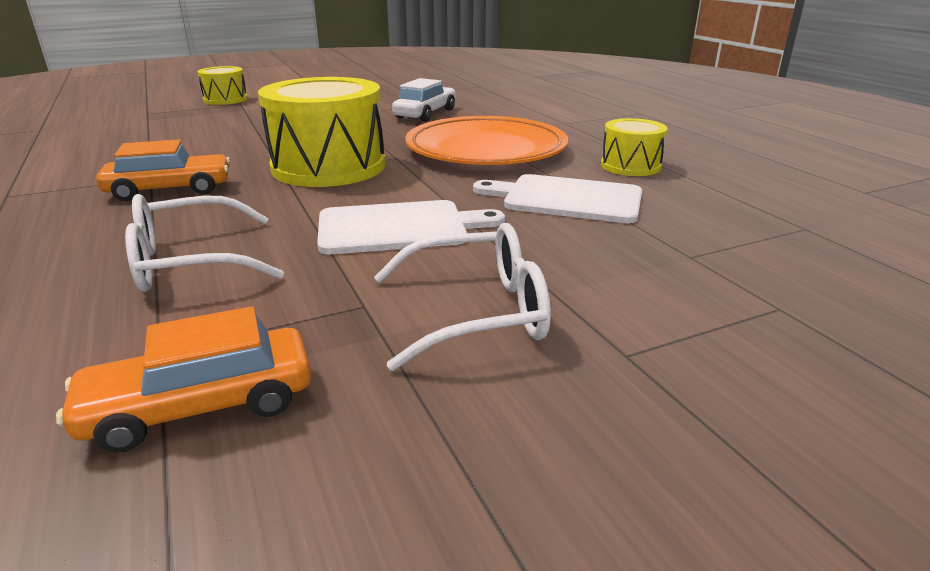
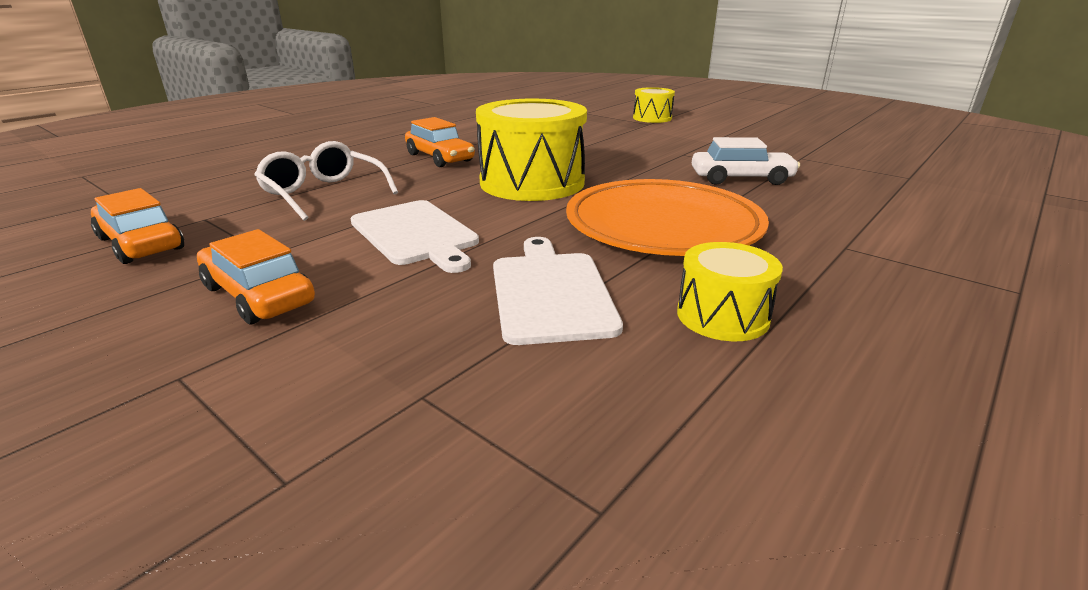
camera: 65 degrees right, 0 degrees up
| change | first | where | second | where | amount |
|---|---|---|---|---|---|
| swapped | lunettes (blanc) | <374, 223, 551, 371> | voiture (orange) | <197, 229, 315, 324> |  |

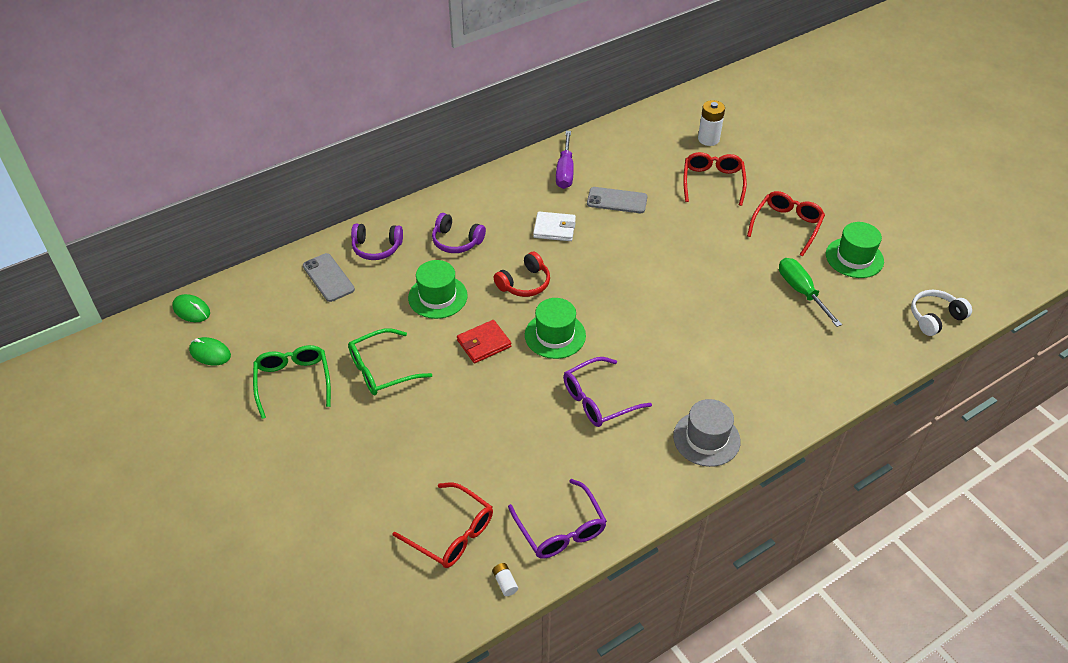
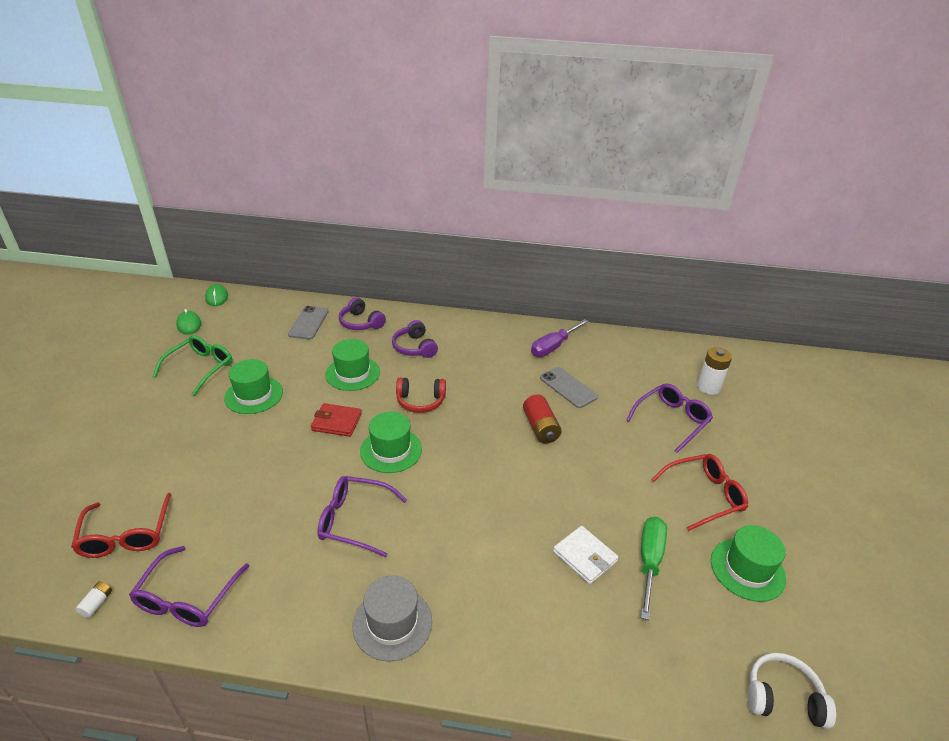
camera: 40 degrees right, 10 degrees down
| change | first | where | second | where | amount |
|---|---|---|---|---|---|
| swapped | lunettes (vert) | <348, 328, 432, 395> | chapeau (vert) | <224, 359, 283, 414> |  |
| shifted | portefeuille (blanc) | <533, 212, 576, 241> |  | <553, 526, 619, 584> |  |
| repainted | lunettes (rouge) | <683, 152, 747, 206> | lunettes (violet) | <626, 384, 713, 453> |  |
| new |  |  | pile (rouge) | <523, 394, 562, 444> |  |

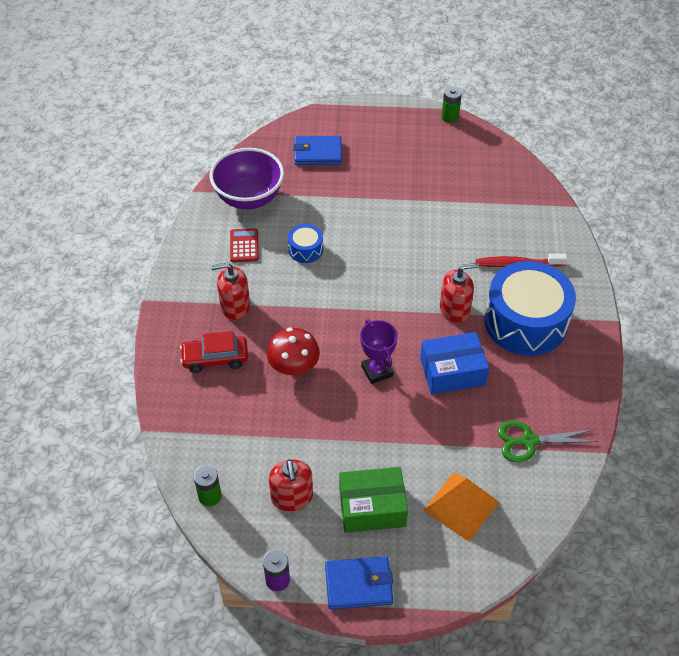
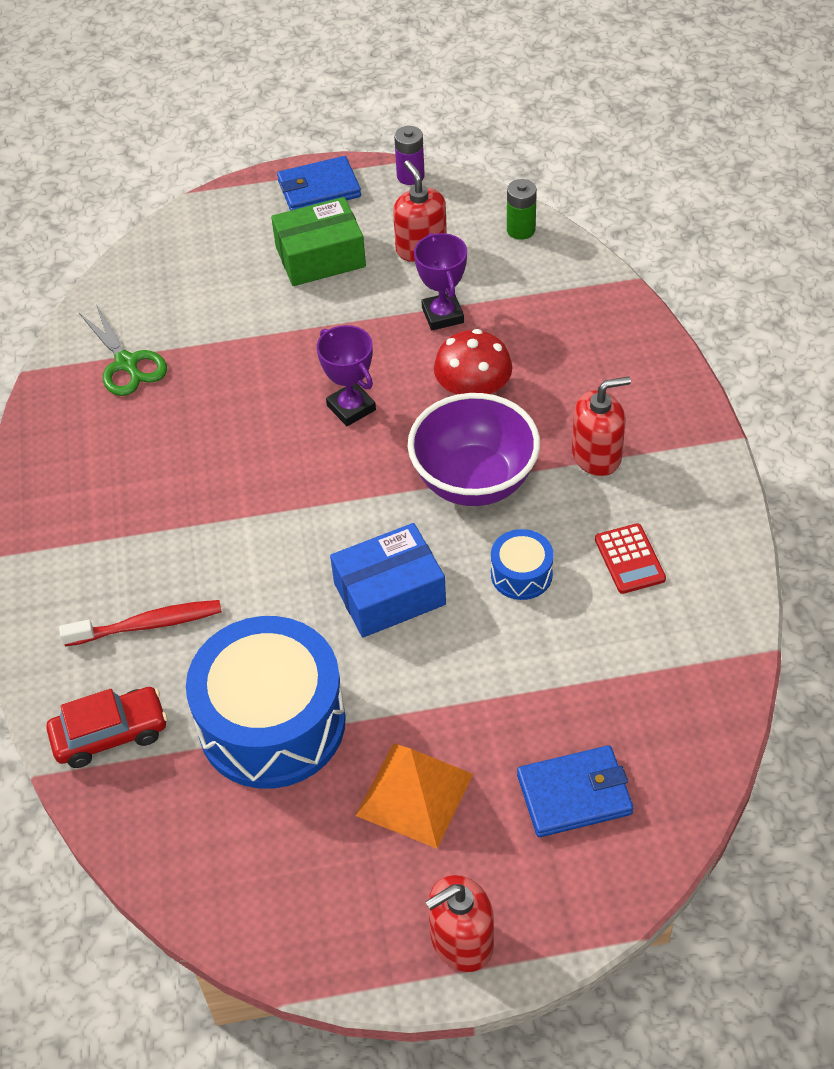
camera: 170 degrees right, 0 degrees up
| change | first | where | second | where | amount |
|---|---|---|---|---|---|
| shifted | voiture (rouge) | <180, 331, 248, 373> |  | <46, 687, 167, 768> |  |
| shifted | bol (violet) | <209, 148, 284, 209> |  | <408, 393, 540, 506> |  |
| shifted | boîte (bleu) | <420, 332, 489, 395> |  | <330, 523, 446, 638> |  |
| shifted | pyramide (orange) | <423, 472, 499, 542> |  | <355, 743, 473, 848> |  |
| shifted | distributeur de savon (rouge) | <440, 263, 479, 323> |  | <425, 875, 494, 972> |  |
| gone | pile (vert) | <441, 87, 462, 123> |  |  |  |
| shifted | tambour (bleu) | <485, 261, 576, 356> |  | <186, 616, 346, 789> |  |
| rotated | ciseaux (vert) | <498, 421, 597, 462> |  | <79, 304, 167, 396> | 75 degrees clockwise |
| new |  |  | trophée (violet) | <414, 233, 467, 330> |  |

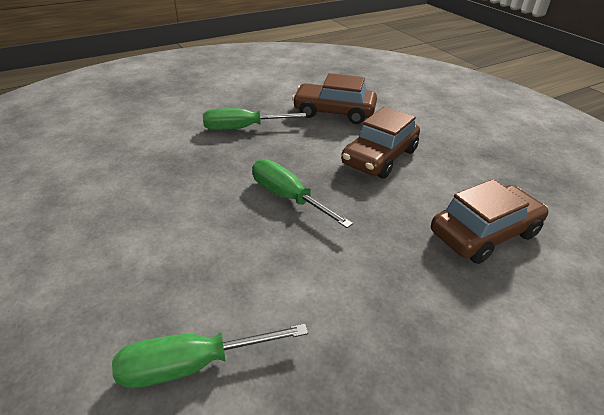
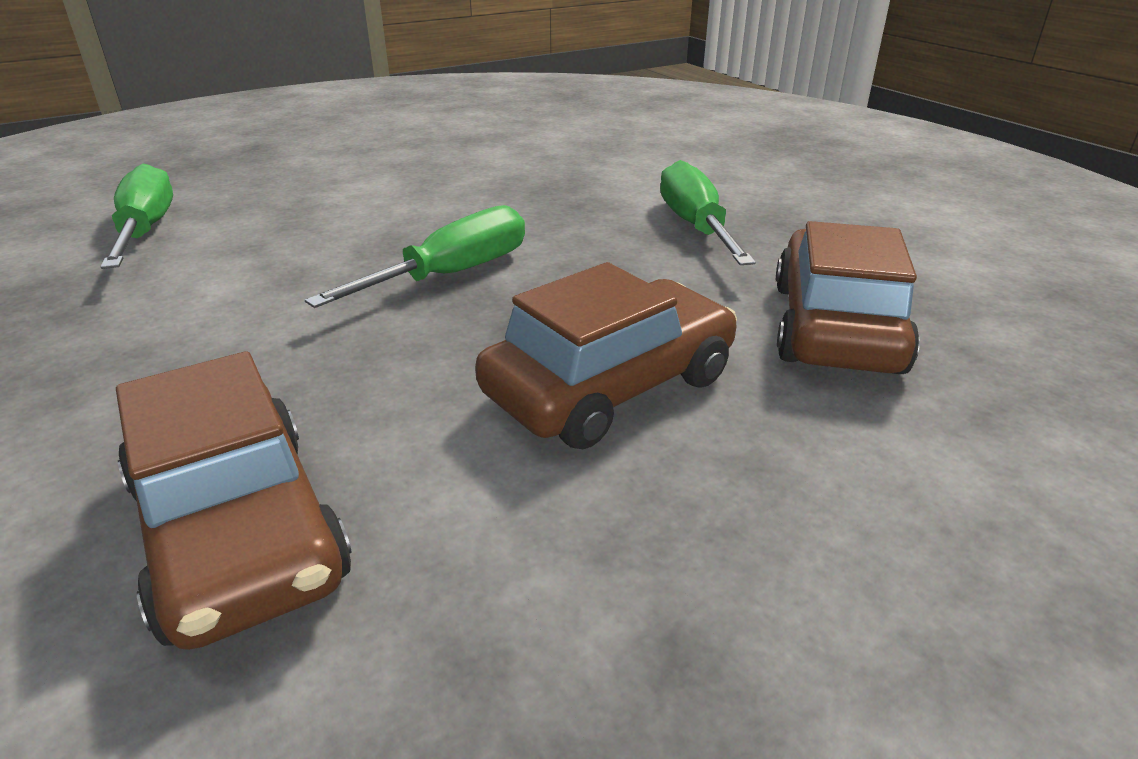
camera: 90 degrees right, 5 degrees down
| change | first | where | second | where | amount |
|---|---|---|---|---|---|
| rotated | voiture (marron) | <341, 106, 420, 179> |  | <475, 262, 737, 449> | 105 degrees clockwise |

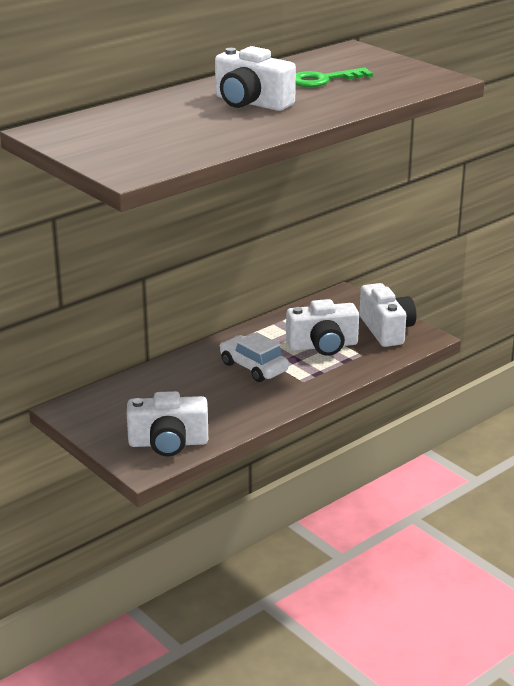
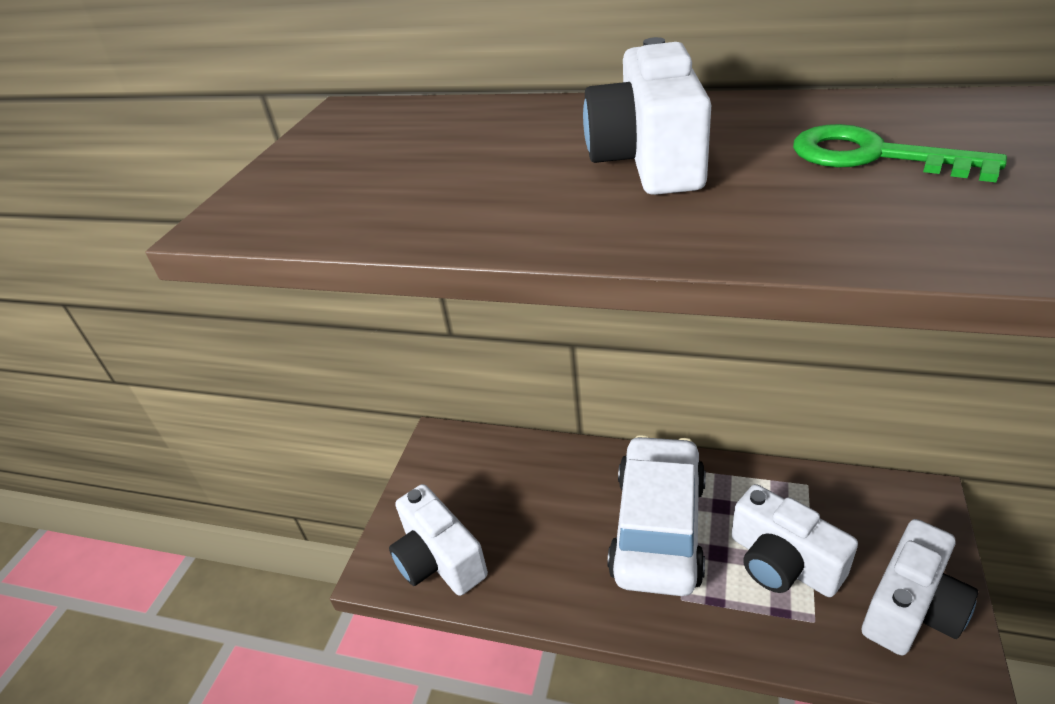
camera: 60 degrees right, 10 degrees up
| change | first | where | second | where | amount |
|---|---|---|---|---|---|
| scaled | voiture (blanc) | <220, 332, 289, 382> |  | <608, 435, 706, 596> | x1.64 |

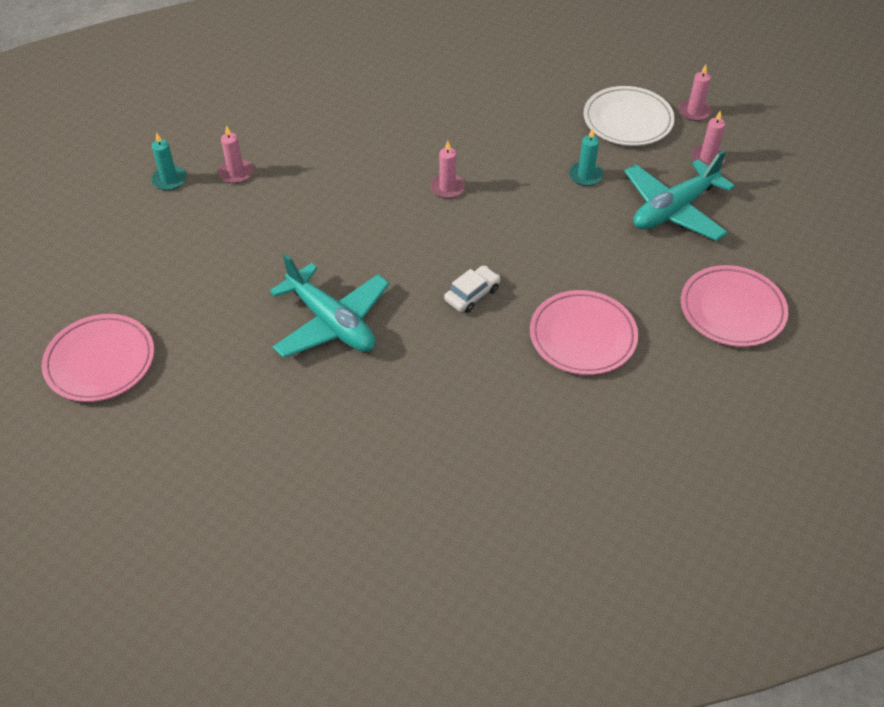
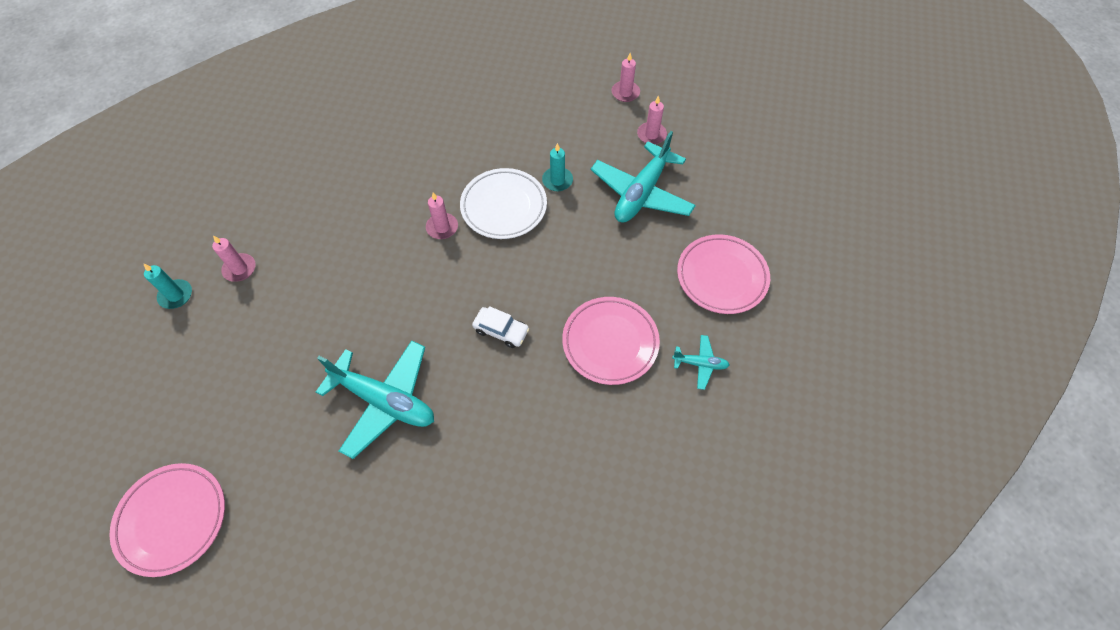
camera: 20 degrees left, 10 degrees up
| change | first | where | second | where | amount |
|---|---|---|---|---|---|
| rotated | voiture (blanc) | <444, 266, 500, 313> |  | <472, 306, 529, 348> | 90 degrees clockwise |
| shifted | assiette (blanc) | <583, 86, 675, 146> |  | <460, 168, 547, 239> |  |
| new |  |  | avion (turquoise) | <672, 335, 730, 390> |  |

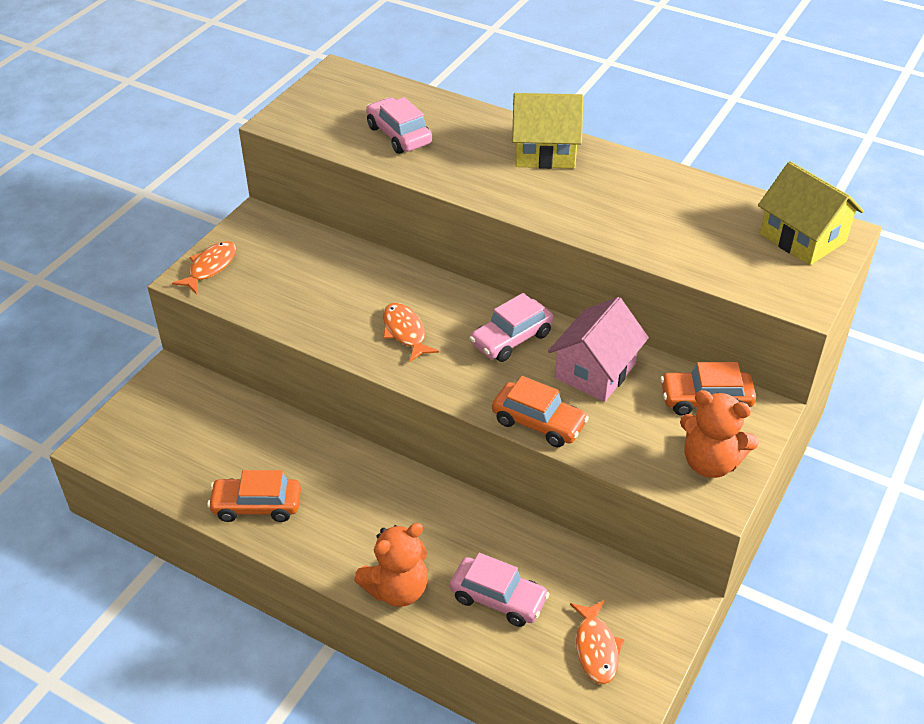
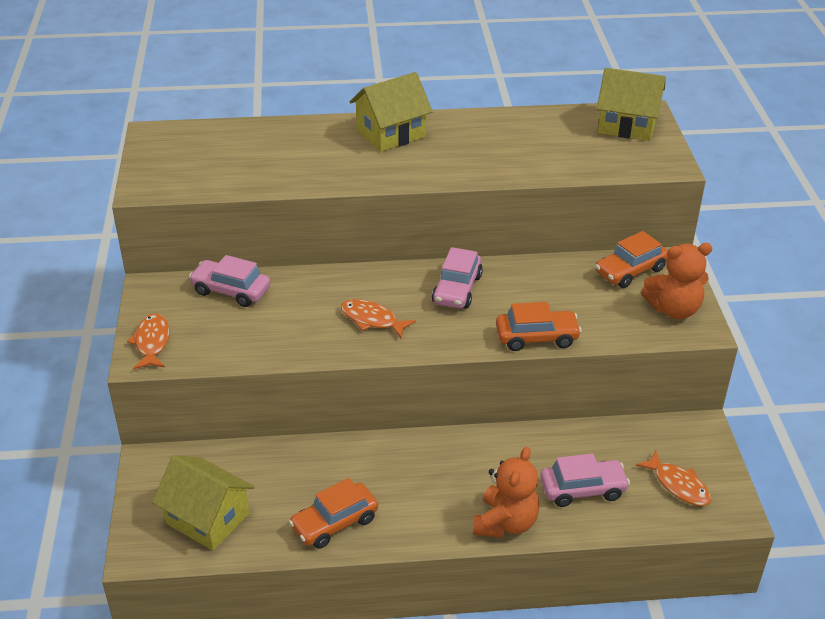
camera: 35 degrees left, 5 degrees down
| change | first | where | second | where | amount |
|---|---|---|---|---|---|
| shifted | voiture (rose) | <366, 97, 432, 154> |  | <189, 255, 270, 307> |  |
| gone | maison (rose) | <548, 297, 649, 402> |  |  |  |
| new |  |  | maison (jaune) | <152, 455, 254, 550> |  |

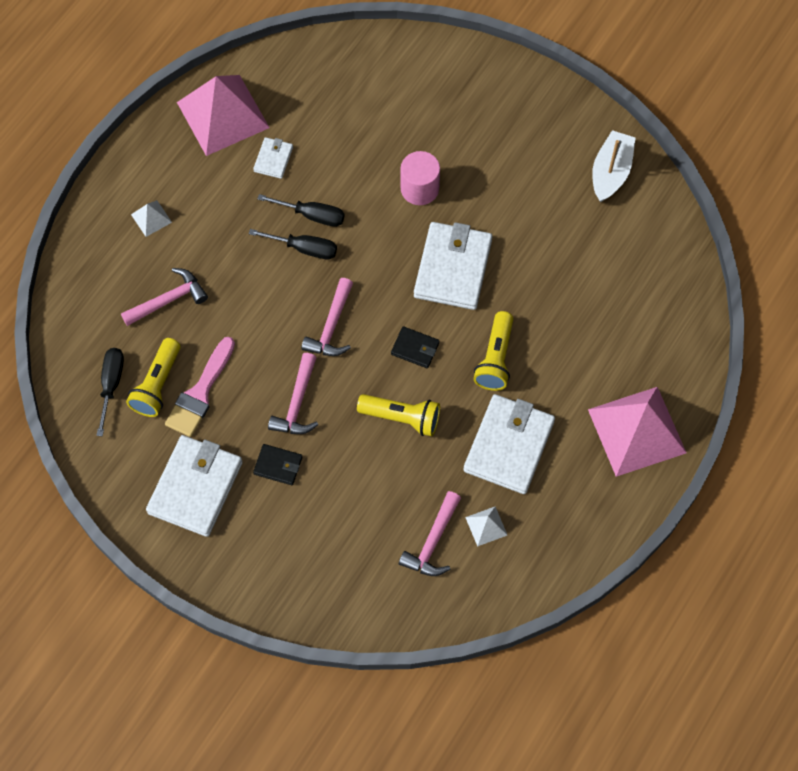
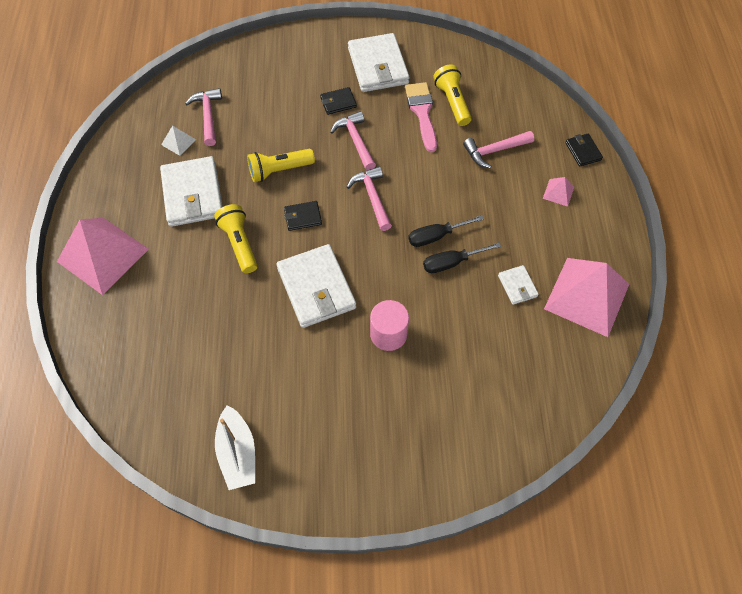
camera: 145 degrees right, 5 degrees down
| change | first | where | second | where | amount |
|---|---|---|---|---|---|
| gone | tournevis (noir) | <96, 348, 124, 436> |  |  |  |
| rotated | marteau (rose) | <121, 268, 208, 326> |  | <463, 131, 534, 168> | 45 degrees clockwise |
| repainted | pyramide (blanc) | <131, 200, 172, 237> | pyramide (rose) | <543, 177, 574, 207> |  |
| new |  |  | portefeuille (noir) | <565, 134, 603, 167> |  |

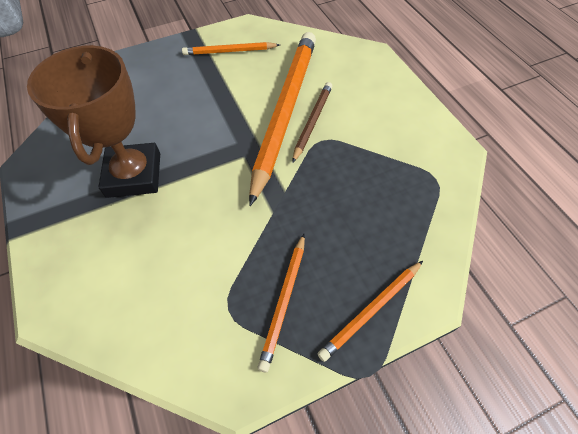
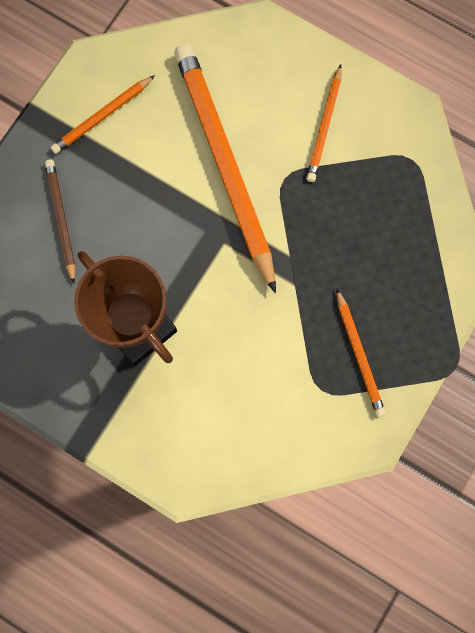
camera: 35 degrees left, 20 degrees up
| change | first | where | second | where | amount |
|---|---|---|---|---|---|
| shifted | crayon (marron) | <292, 82, 332, 163> |  | <45, 159, 75, 283> |  |
| shifted | crayon (orange) | <318, 261, 423, 362> |  | <306, 64, 342, 182> |  |

